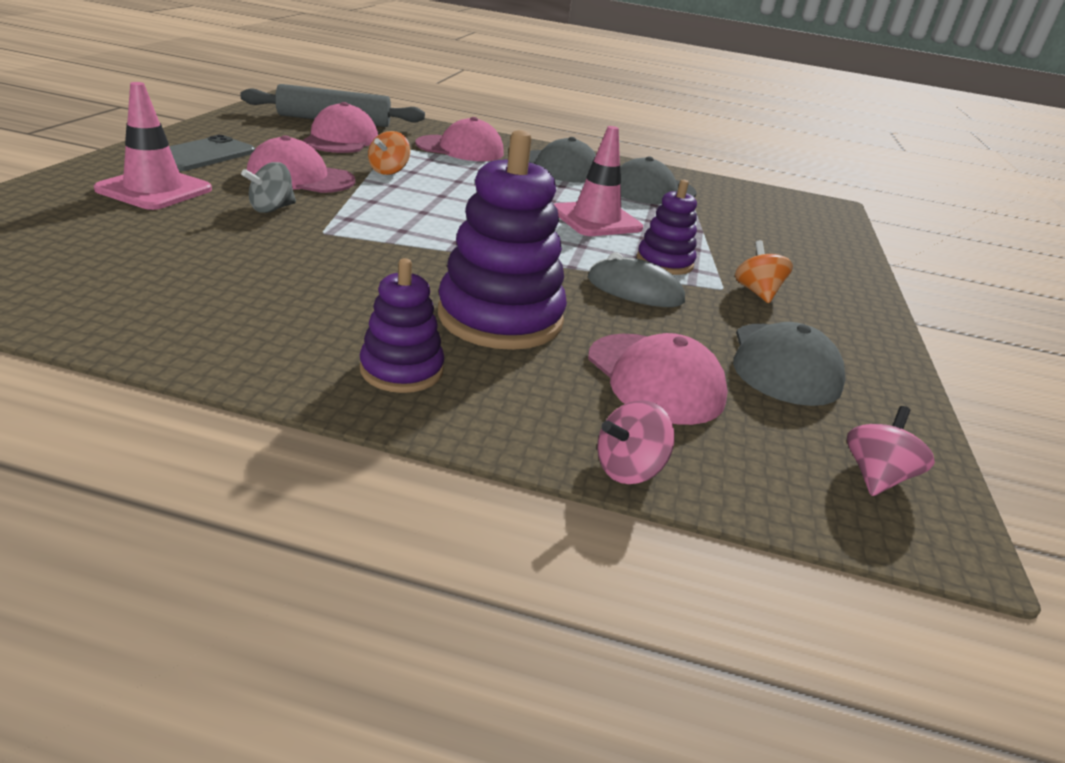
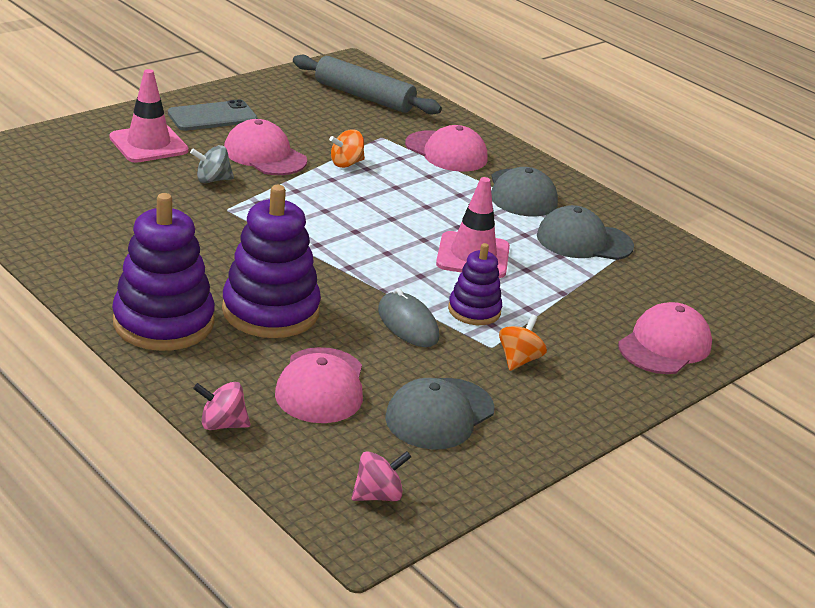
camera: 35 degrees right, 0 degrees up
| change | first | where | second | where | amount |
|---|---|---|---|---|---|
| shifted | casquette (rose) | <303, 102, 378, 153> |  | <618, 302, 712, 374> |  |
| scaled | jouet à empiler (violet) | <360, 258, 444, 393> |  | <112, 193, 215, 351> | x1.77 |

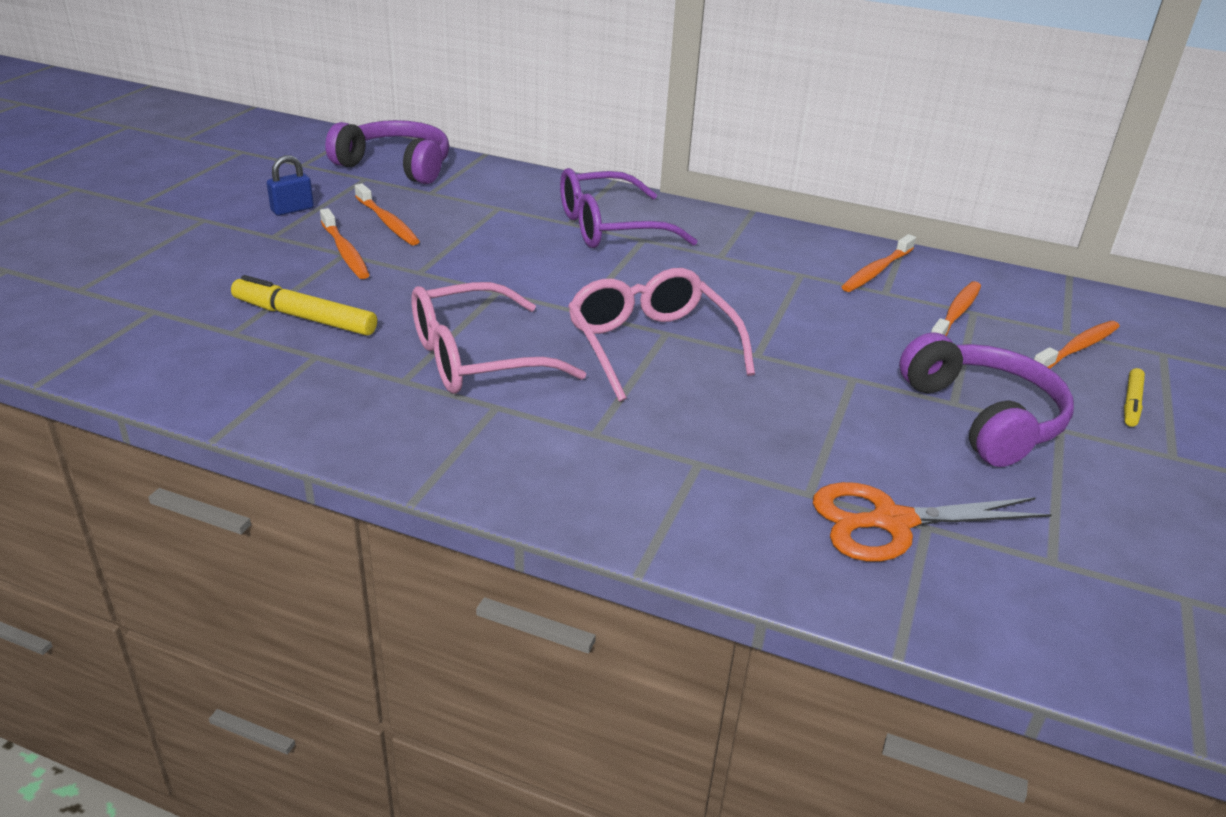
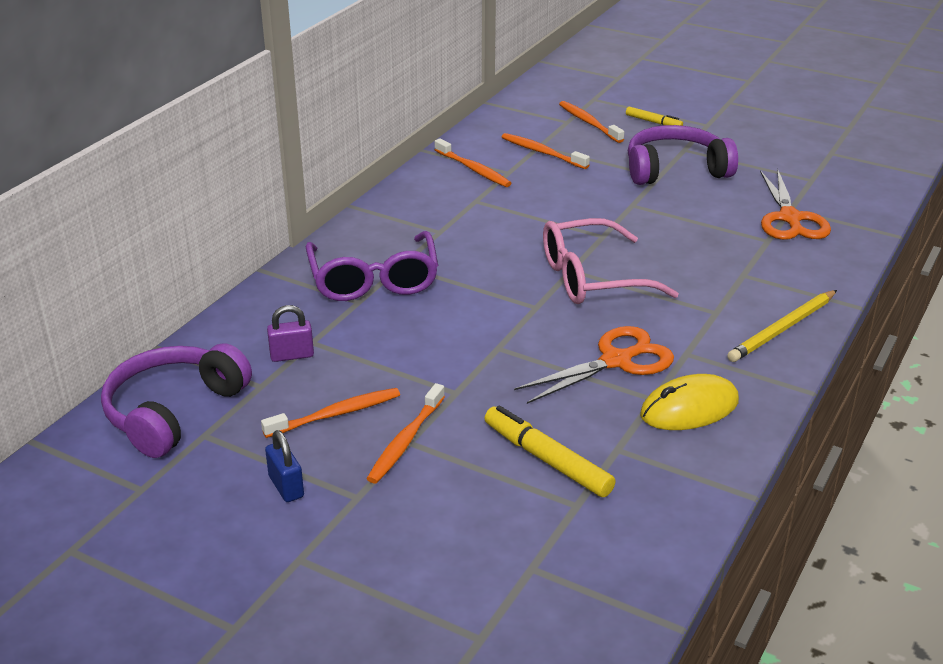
camera: 80 degrees left, 0 degrees up
| change | first | where | second | where | amount |
|---|---|---|---|---|---|
| rotated | feutre (jaune) | <231, 275, 377, 336> |  | <485, 406, 616, 497> | 105 degrees clockwise |
| rotated | brosse à dents (orange) | <320, 208, 369, 279> |  | <367, 383, 445, 484> | 135 degrees clockwise |
| swapped | lunettes (rose) | <411, 282, 586, 394> | ciseaux (orange) | <514, 326, 674, 404> |  |
| new |  |  | cadenas (violet) | <267, 305, 314, 362> |  |
| new |  |  | souris (jaune) | <640, 374, 739, 430> |  |
| new |  |  | crayon (jaune) | <727, 290, 837, 362> |  |

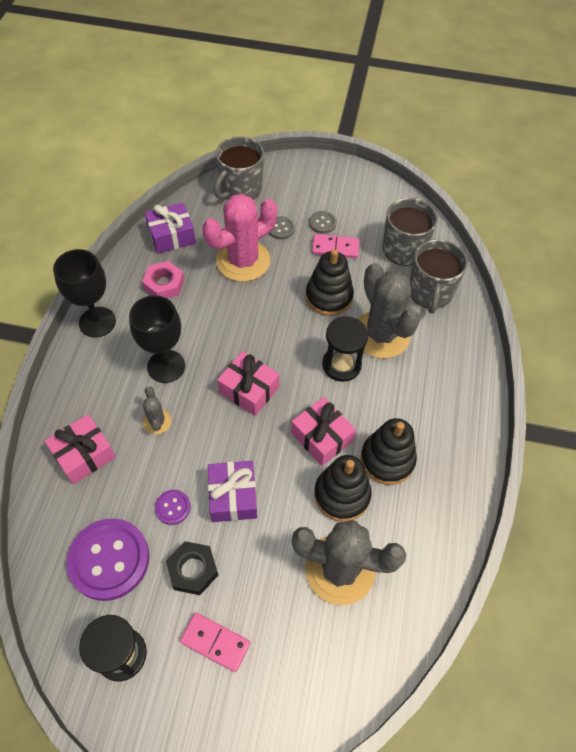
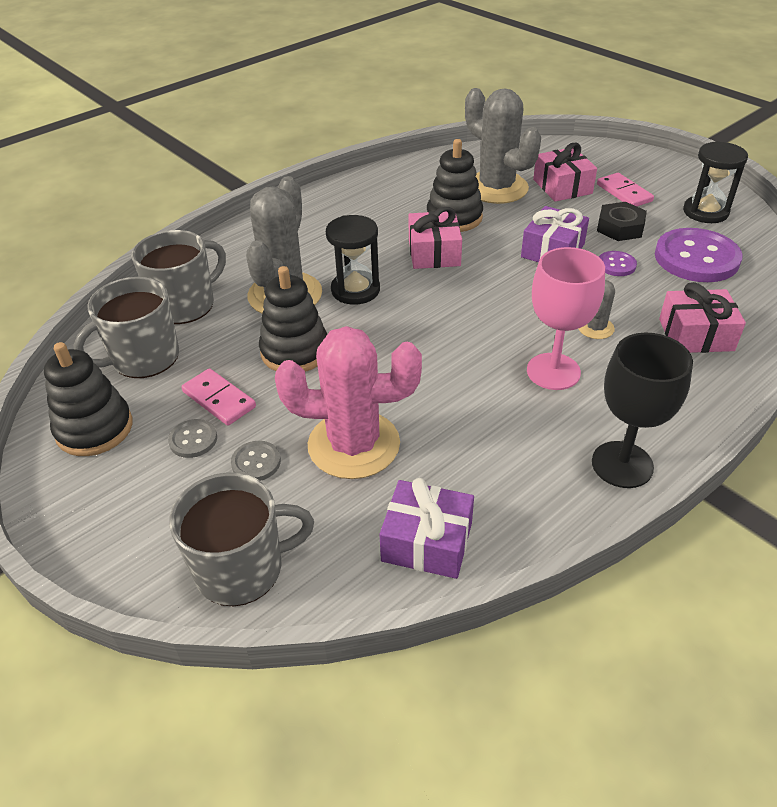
camera: 140 degrees left, 15 degrees down
| change | first | where | second | where | amount |
|---|---|---|---|---|---|
| repainted | verre à pied (noir) | <129, 295, 185, 383> | verre à pied (rose) | <527, 247, 605, 390> |  |
| gone | écrou (rose) | <142, 261, 184, 299> |  |  |  |
| shifted | cadeau (rose) | <217, 351, 279, 416> |  | <533, 143, 597, 202> |  |
| shifted | jouet à empiler (noir) | <361, 418, 417, 485> |  | <44, 342, 132, 456> |  |

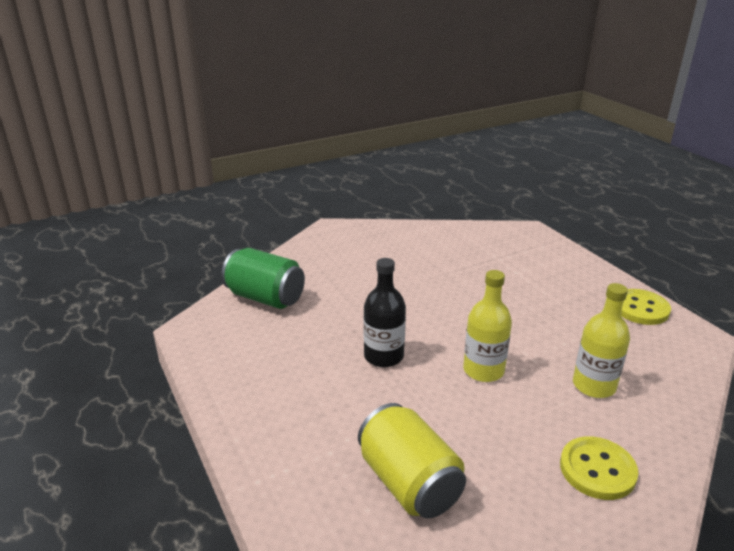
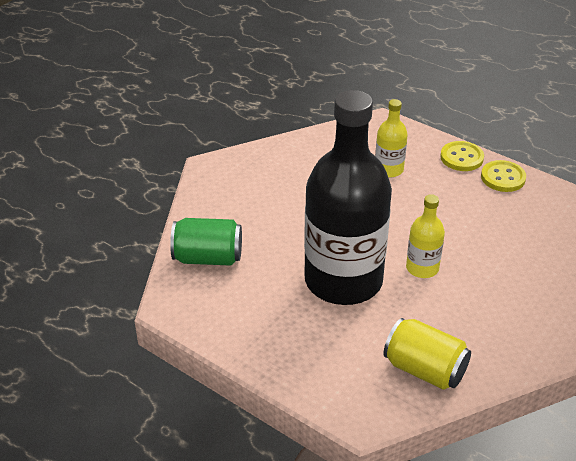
camera: 25 degrees left, 10 degrees up
| change | first | where | second | where | amount |
|---|---|---|---|---|---|
| scaled | bouteille (noir) | <364, 258, 406, 367> |  | <304, 90, 392, 305> | x2.34 |
| shifted | bouton (jaune) | <560, 436, 638, 500> |  | <440, 141, 484, 171> |  |
| shifted | bouteille (jaune) | <573, 283, 630, 398> |  | <375, 99, 408, 177> |  |

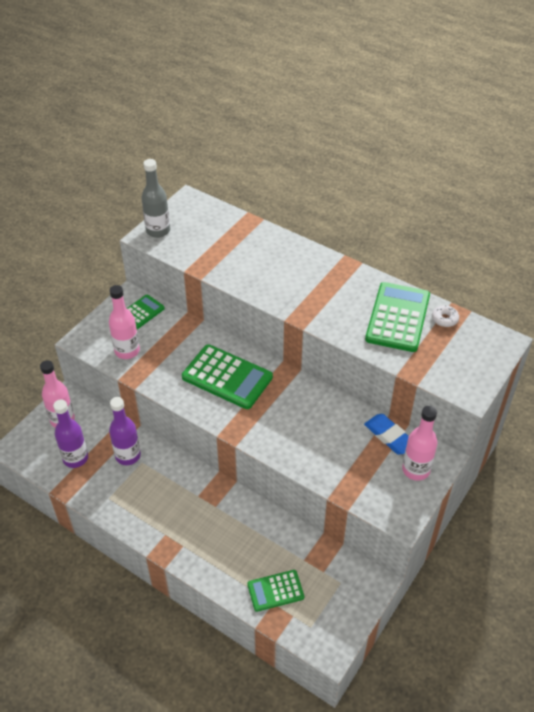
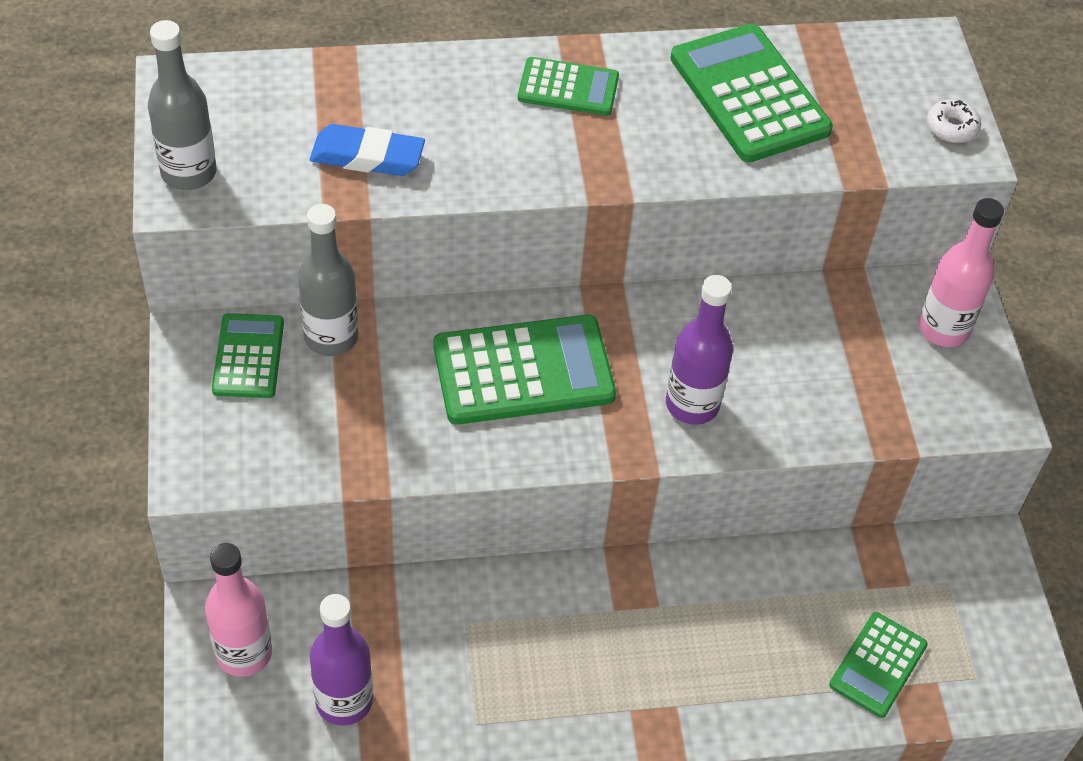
camera: 45 degrees left, 5 degrees up
| change | first | where | second | where | amount |
|---|---|---|---|---|---|
| gone | bouteille (rose) | <109, 285, 140, 359> |  |  |  |
| shifted | bouteille (violet) | <109, 397, 141, 465> |  | <666, 275, 733, 425> |  |
| shifted | gomme (bleu) | <364, 414, 409, 454> |  | <310, 124, 425, 176> |  |
| shifted | beignet (blanc) | <432, 305, 459, 327> |  | <927, 99, 981, 143> |  |
| new |  |  | bouteille (gris) | <298, 204, 358, 356> |  |
| new |  |  | calculatrice (vert) | <518, 57, 619, 116> |  |

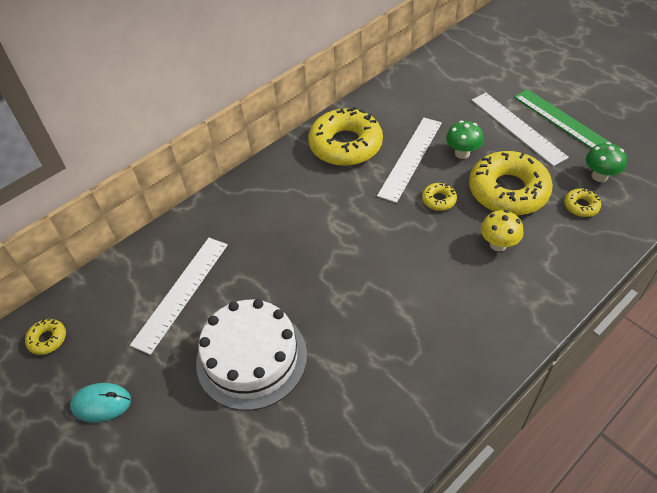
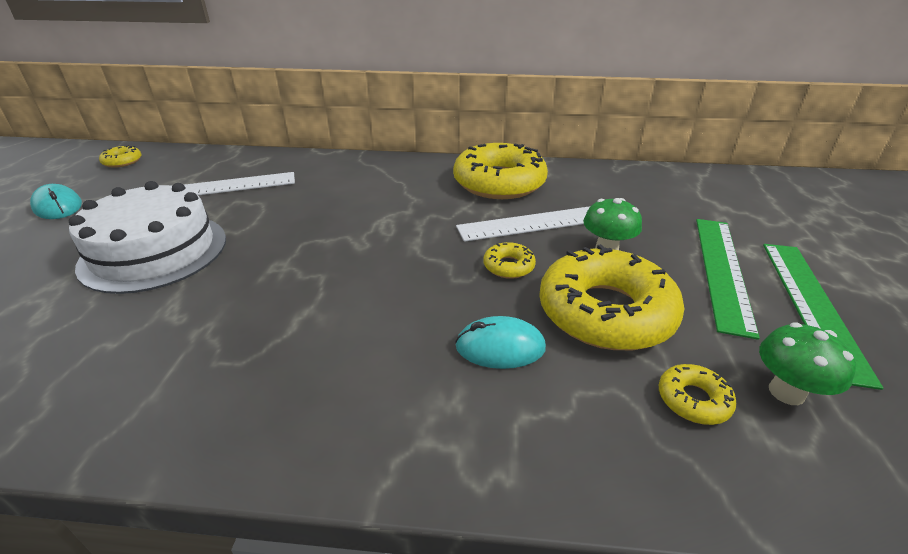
camera: 45 degrees right, 15 degrees down
| change | first | where | second | where | amount |
|---|---|---|---|---|---|
| repainted | règle (blanc) | <472, 93, 569, 166> | règle (vert) | <696, 219, 760, 340> |  |
| swapped | champignon (jaune) | <481, 210, 523, 251> | souris (turquoise) | <455, 316, 546, 369> |  |

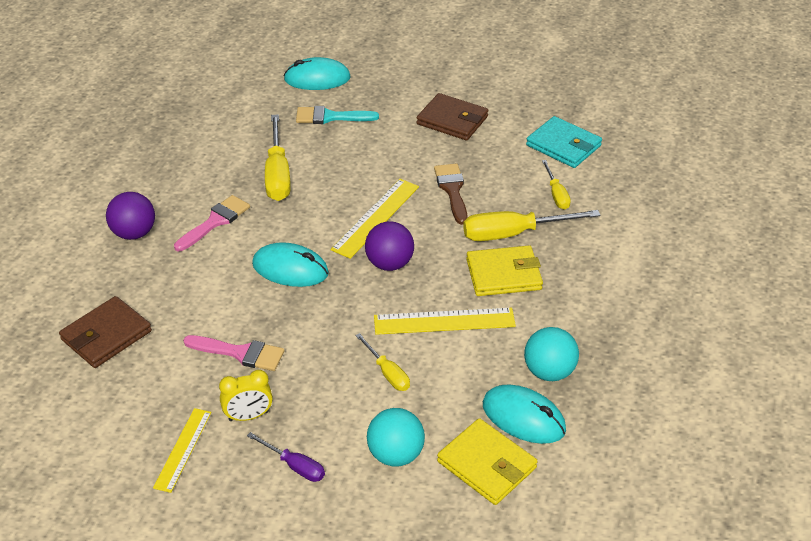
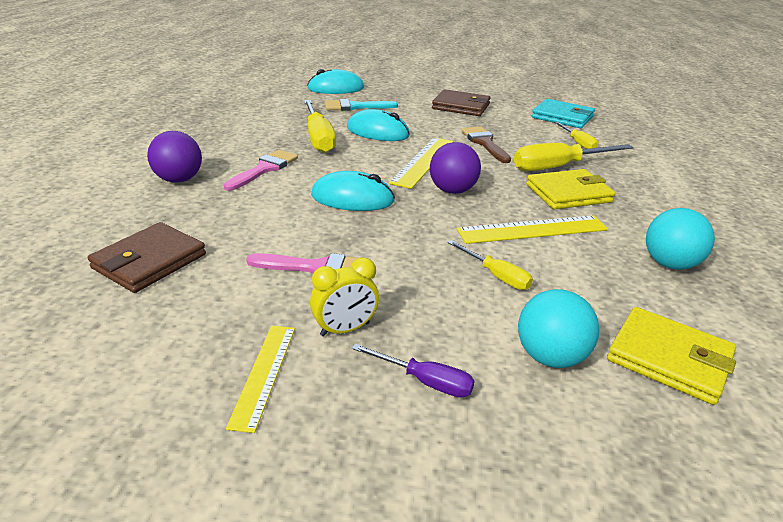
camera: 10 degrees left, 10 degrees down
| change | first | where | second | where | amount |
|---|---|---|---|---|---|
| shifted | souris (turquoise) | <483, 384, 566, 444> |  | <347, 109, 410, 141> |  |

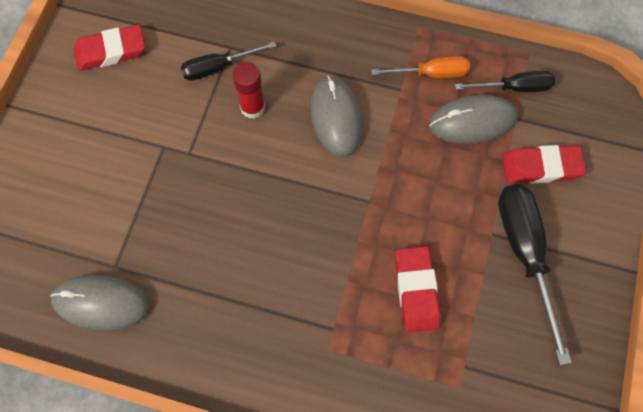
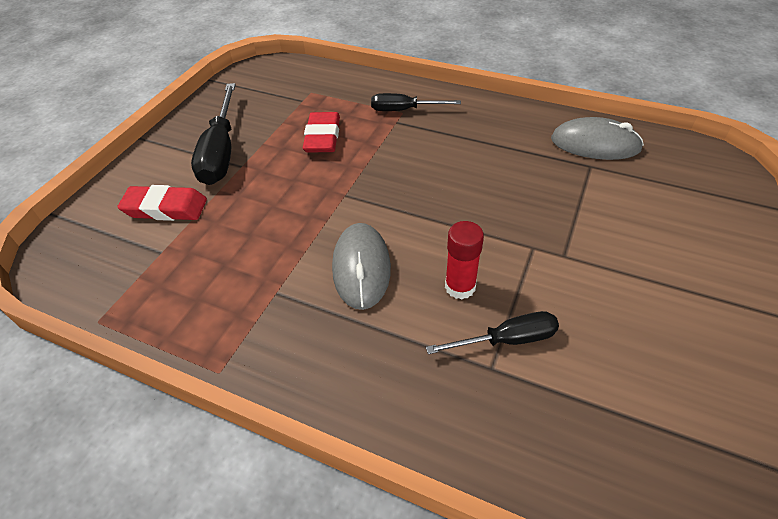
camera: 170 degrees left, 20 degrees down
| change | first | where | second | where | amount |
|---|---|---|---|---|---|
| gone | gomme (rouge) | <74, 25, 145, 71> |  |  |  |
| gone | tournevis (orange) | <371, 56, 470, 78> |  |  |  |
| gone | souris (gris) | <429, 95, 518, 144> |  |  |  |
| shifted | tournevis (noir) | <455, 71, 555, 92> |  | <371, 93, 461, 111> |  |

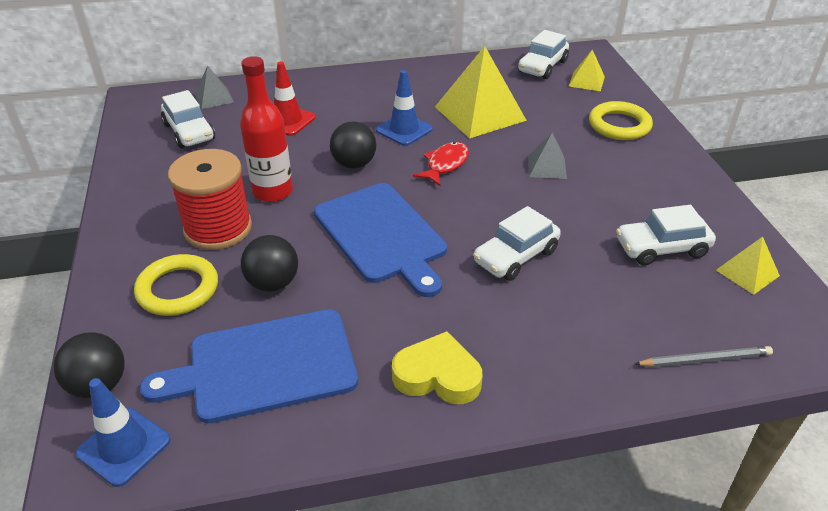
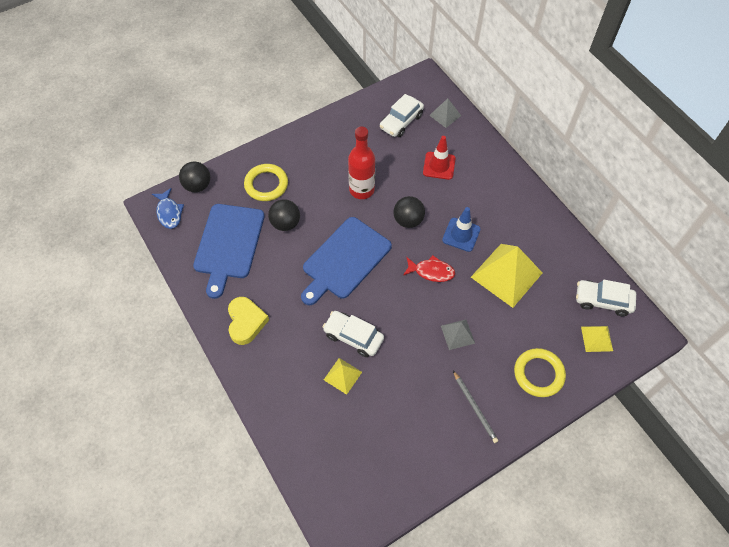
camera: 70 degrees right, 20 degrees up
| change | first | where | second | where | amount |
|---|---|---|---|---|---|
| swapped | cône de chantier (bleu) | <76, 378, 171, 487> | poisson (bleu) | <152, 188, 184, 229> |  |
| rotated | planche à découper (bleu) | <140, 309, 358, 423> |  | <193, 204, 265, 299> | 135 degrees counterclockwise |
| gone | bobine (rouge) | <168, 149, 252, 250> |  |  |  |
| gone | voiture (blanc) | <616, 205, 716, 265> |  |  |  |
| shifted | crayon (gris) | <635, 346, 773, 367> |  | <453, 371, 498, 443> |  |
| shifted | pyramide (jaune) | <716, 237, 780, 295> |  | <324, 358, 362, 395> |  |

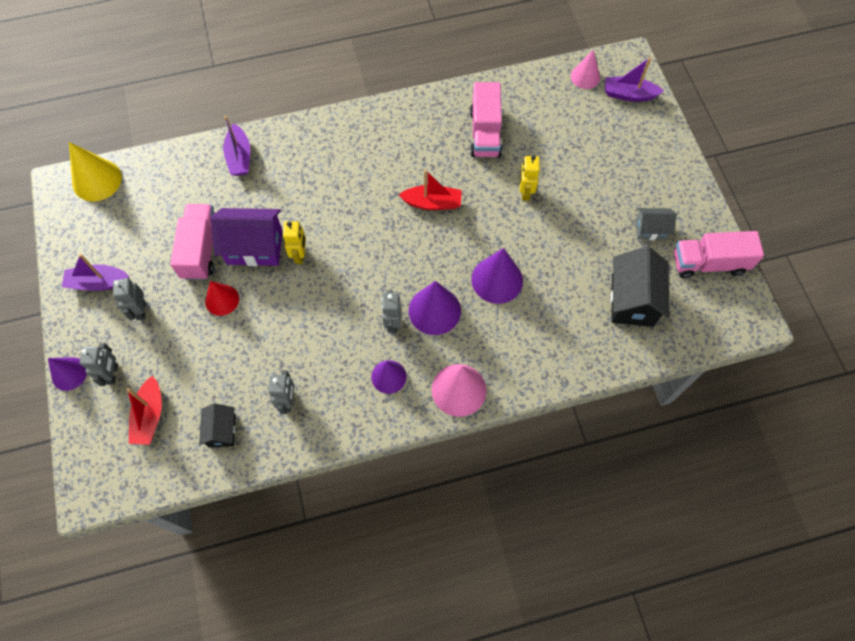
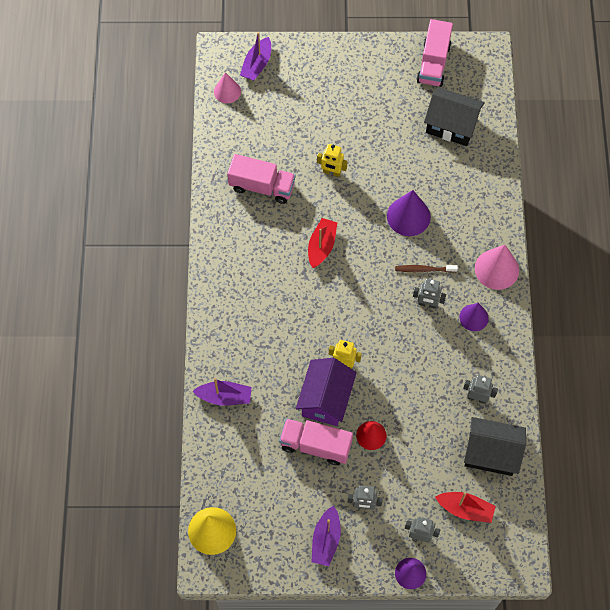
camera: 75 degrees left, 0 degrees up
| change | first | where | second | where | amount |
|---|---|---|---|---|---|
| scaled | maison (noir) | <199, 403, 235, 447> |  | <464, 417, 526, 476> | x1.77 |
| swapped | cône (violet) | <409, 281, 461, 335> | brosse à dents (marron) | <395, 265, 458, 272> |  |
| gone | maison (gris) | <635, 208, 677, 240> |  |  |  |

